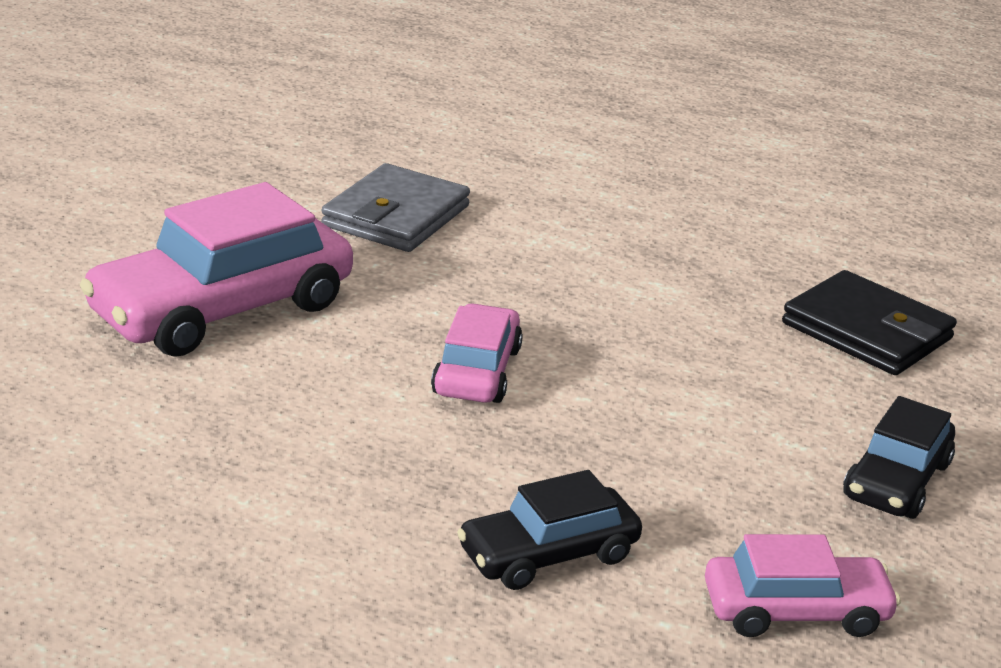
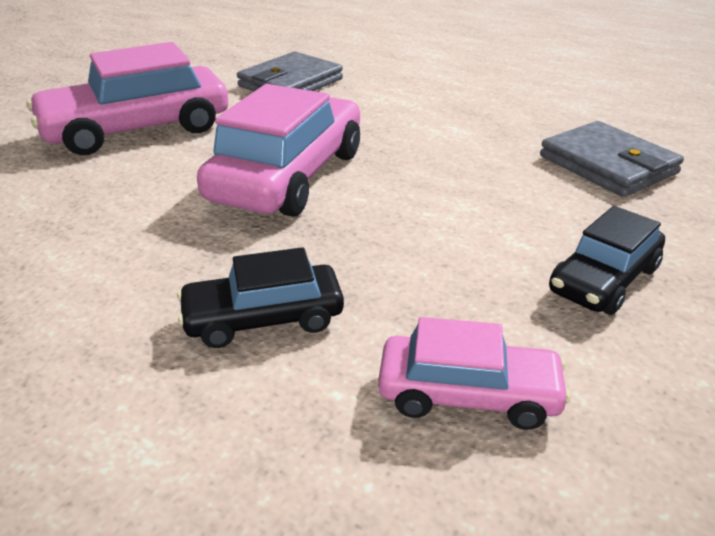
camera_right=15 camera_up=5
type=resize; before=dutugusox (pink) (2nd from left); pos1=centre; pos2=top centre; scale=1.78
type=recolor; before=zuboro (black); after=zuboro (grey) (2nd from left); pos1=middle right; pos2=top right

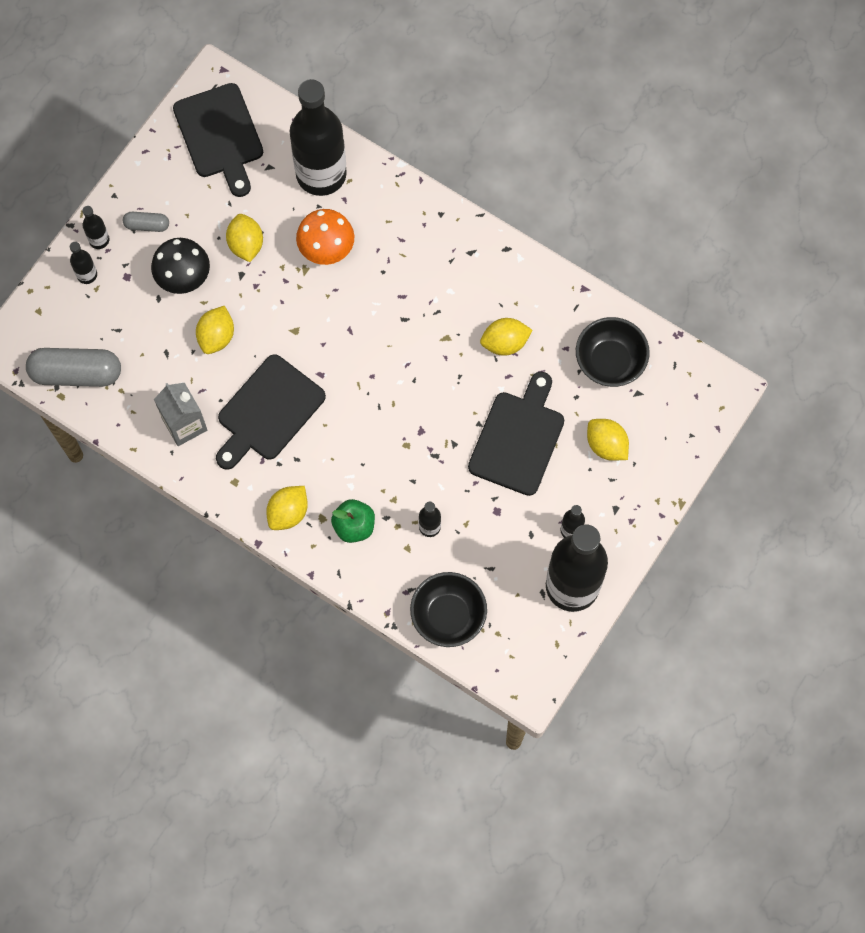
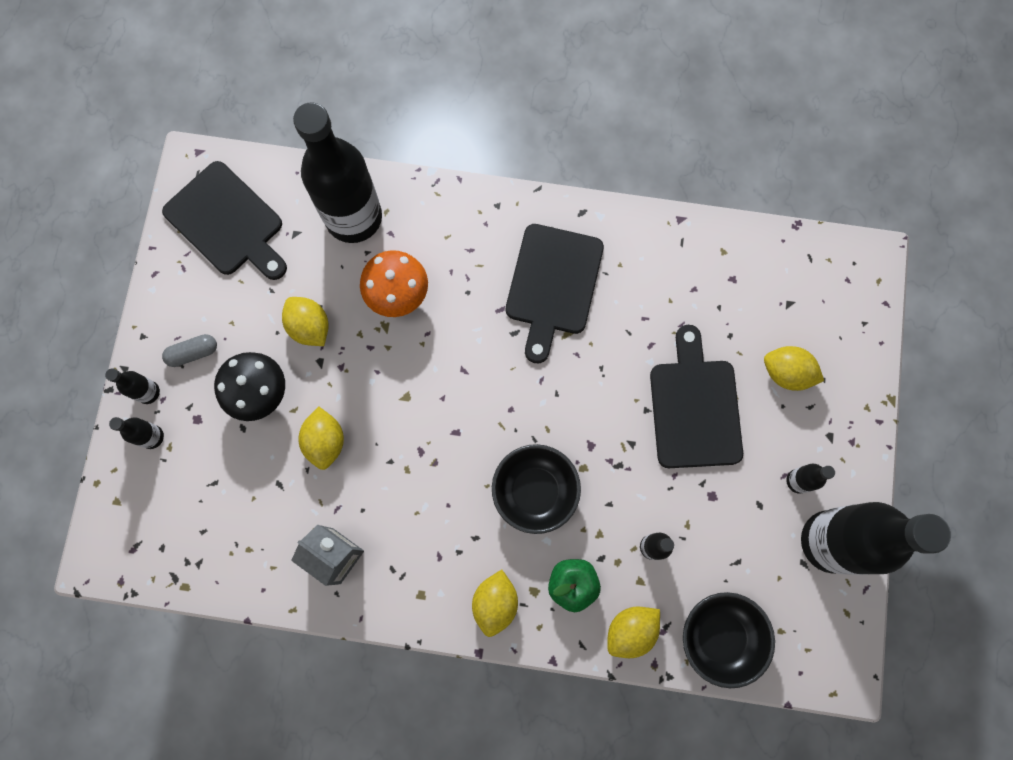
camera_right=-25 camera_up=5
type=move; before=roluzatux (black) (2nd from left in the first image); after=roluzatux (black) (1st from left); pos1=middle right; pos2=centre
type=move; before=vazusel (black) (2nd from left); pos1=middle left; pos2=centre
type=move; before=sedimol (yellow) (4th from left); pos1=centre; pos2=bottom centre
type=delete; before=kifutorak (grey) (1st from left); pos1=middle left

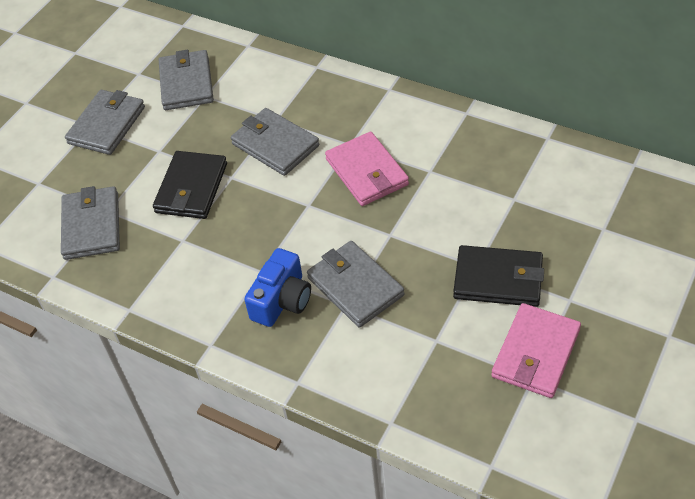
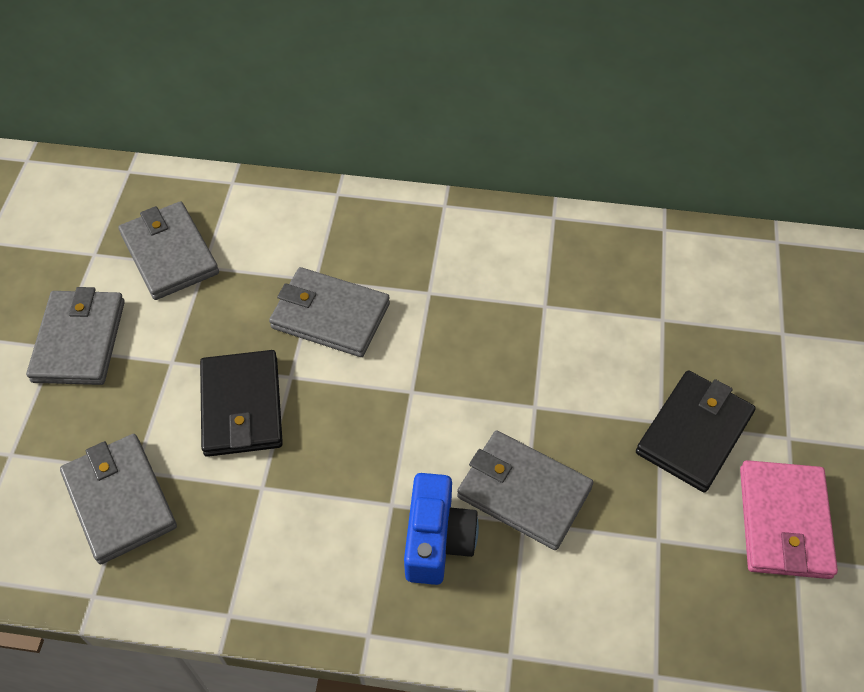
camera_right=-25 camera_up=5
type=rotate; before=zuboro (black) (2nd from left); pos1=middle right; pos2=middle right; turn=-45
type=delete; before=zuboro (pink) (1st from left); pos1=centre

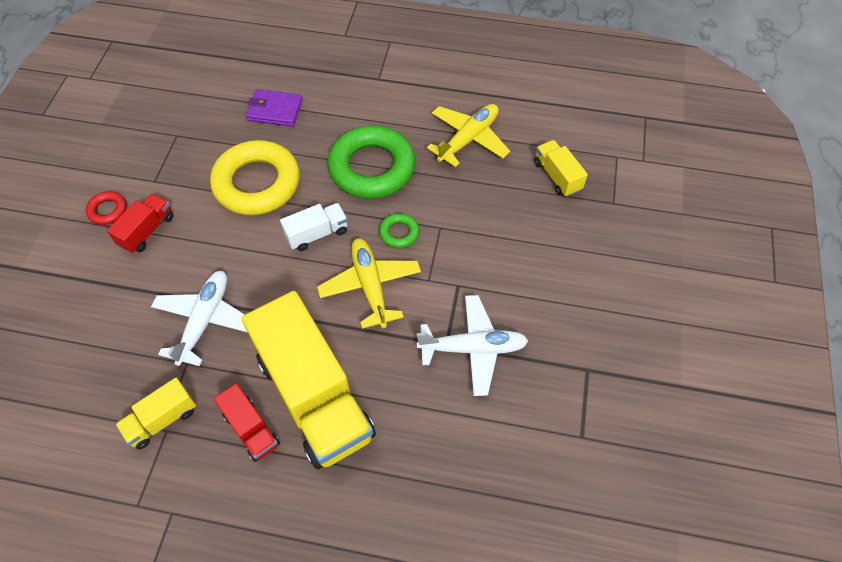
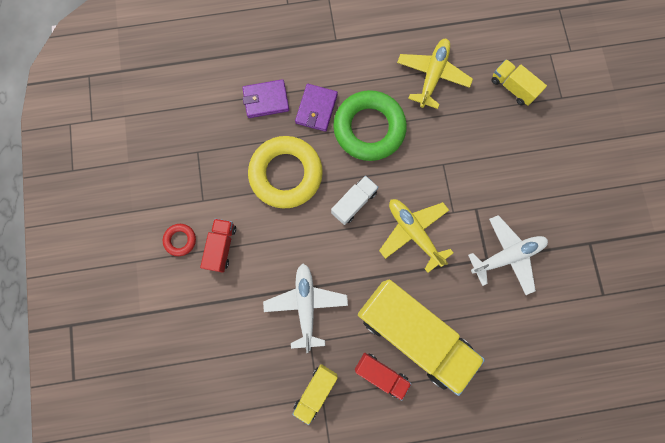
camera_right=-20 camera_up=20
type=insert; after=zuboro (purple) (2nd from left); pos2=top centre
type=delete; before=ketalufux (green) (2nd from left); pos1=centre

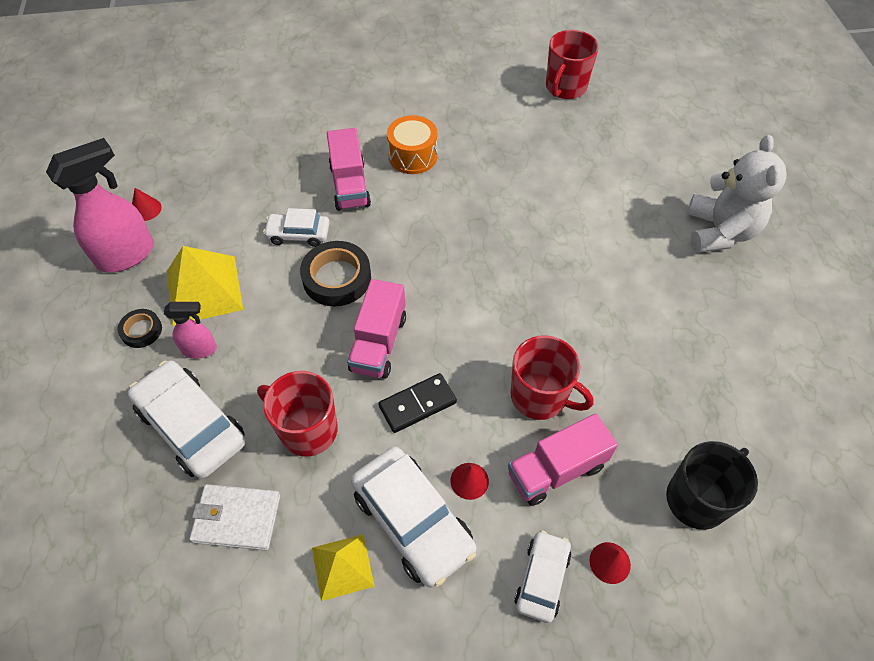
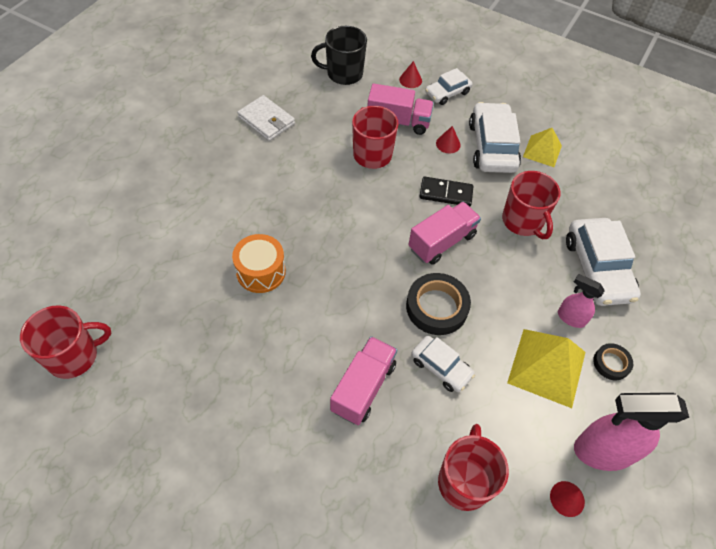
camera_right=-145 camera_up=0
type=move; before=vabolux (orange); pos1=top centre; pos2=centre
type=move; before=zuboro (white); pos1=bottom left; pos2=top centre
type=insert; after=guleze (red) (3rd from left); pos2=bottom centre
type=delete; before=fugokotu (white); pos1=top right

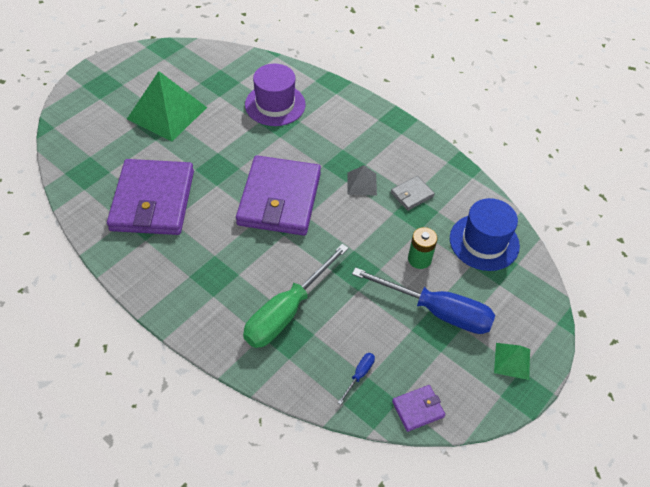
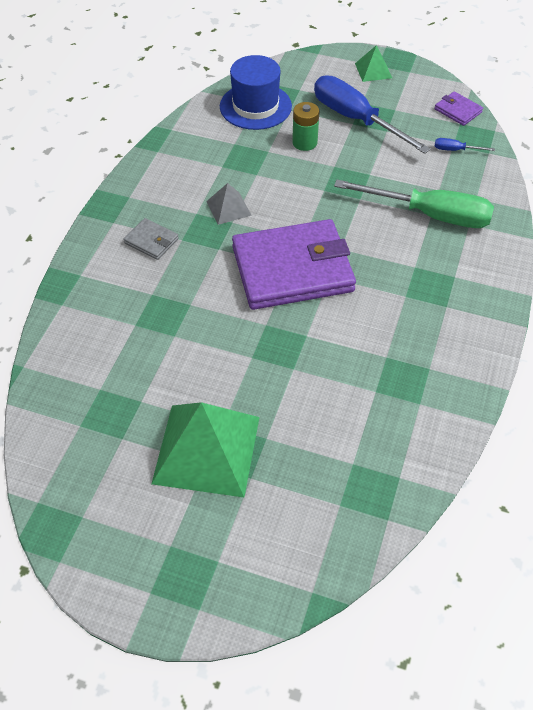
camera_right=-110 camera_up=0
type=move; before=zuboro (grey); pos1=centre; pos2=middle left
type=rotate; before=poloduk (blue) (2nd from left in the first image); pos1=centre; pos2=top right; turn=-45
type=delete; before=zuboro (purple) (1st from left); pos1=middle left
type=delete; before=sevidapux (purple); pos1=top centre

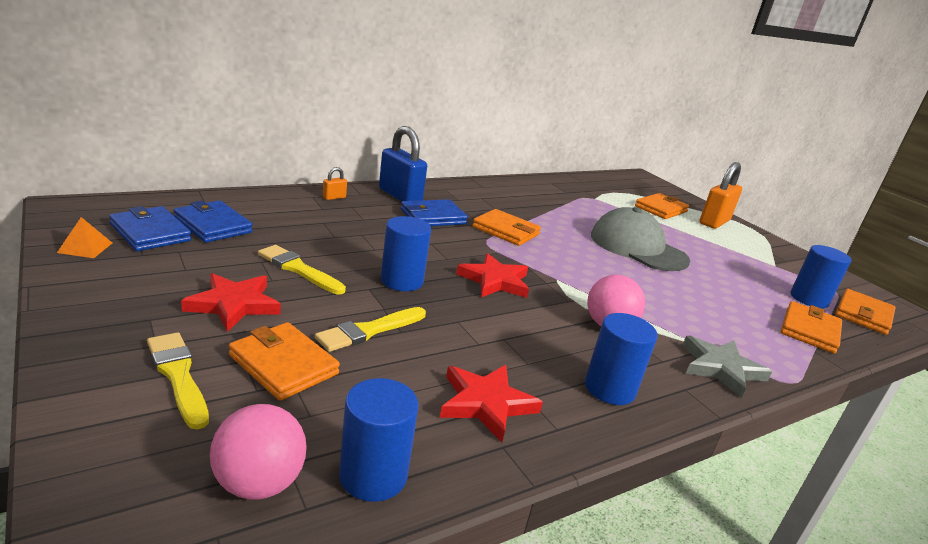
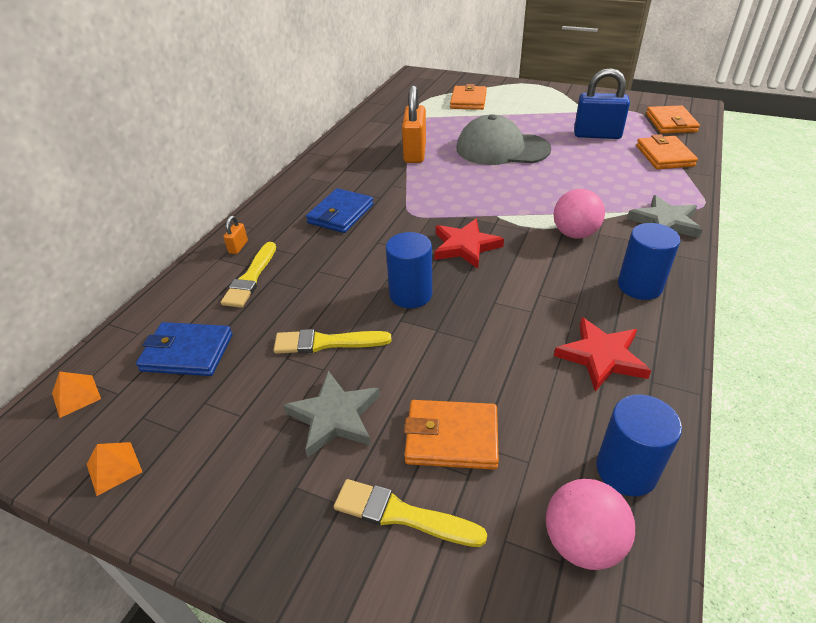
camera_right=-30 camera_up=15
type=insert; after=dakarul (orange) (1st from left); pos2=middle left
type=move; before=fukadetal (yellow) (3rd from left in the first image); after=fukadetal (yellow) (1st from left); pos1=centre; pos2=middle left
type=recolor; before=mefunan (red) (1st from left); after=mefunan (grey) (1st from left); pos1=middle left; pos2=centre
type=move; before=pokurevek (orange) (2nd from left); pos1=middle right; pos2=top centre
type=move; before=pokurevek (blue); pos1=top centre; pos2=top right
type=delete; before=zuboro (blue) (1st from left); pos1=middle left
type=delete; before=zuboro (orange) (2nd from left); pos1=centre
type=delete; before=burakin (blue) (4th from left); pos1=middle right

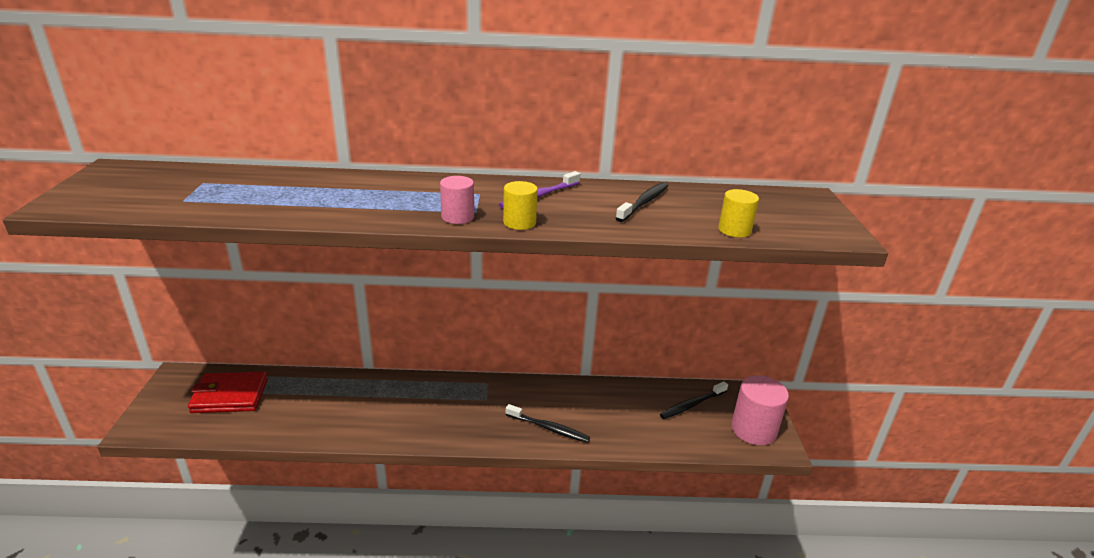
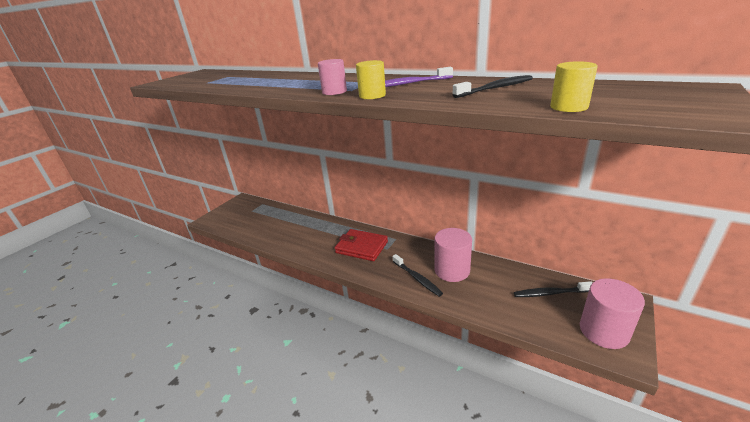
camera_right=35 camera_up=0
type=move; before=zuboro (red); pos1=bottom left; pos2=centre
type=insert; after=burakin (pink) (2nd from left); pos2=centre

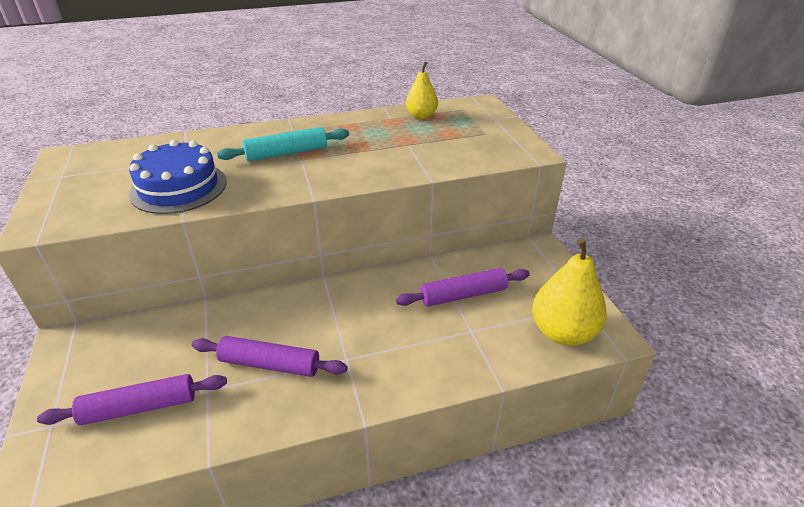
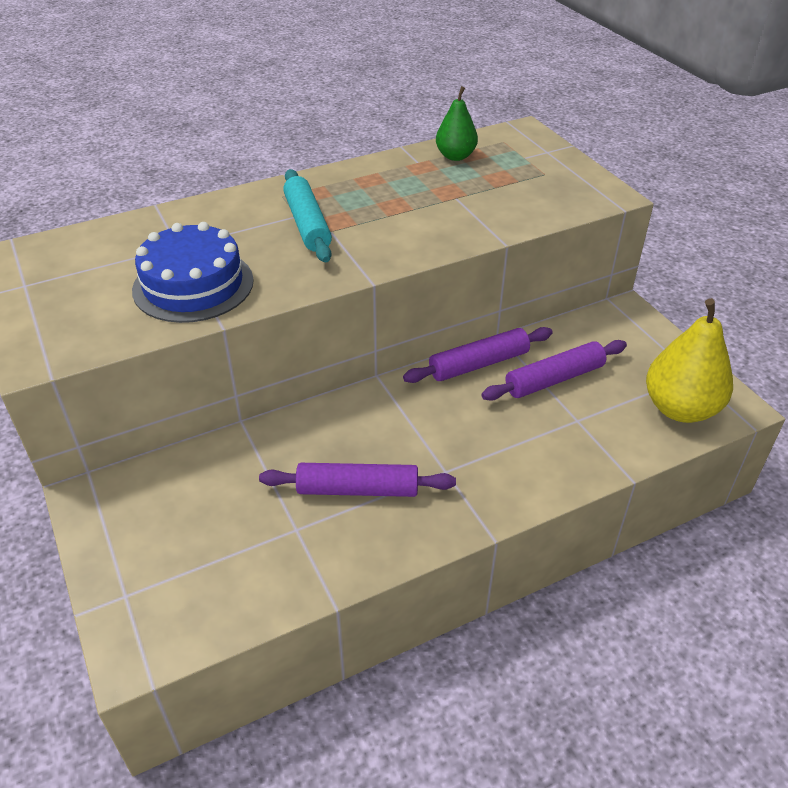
camera_right=-10 camera_up=5
type=rotate; before=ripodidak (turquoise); pos1=top centre; pos2=top centre; turn=-75
type=move; before=ripodidak (purple) (1st from left in the first image); after=ripodidak (purple) (2nd from left); pos1=bottom left; pos2=centre
type=recolor; before=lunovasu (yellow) (1st from left); after=lunovasu (green); pos1=top centre; pos2=top centre

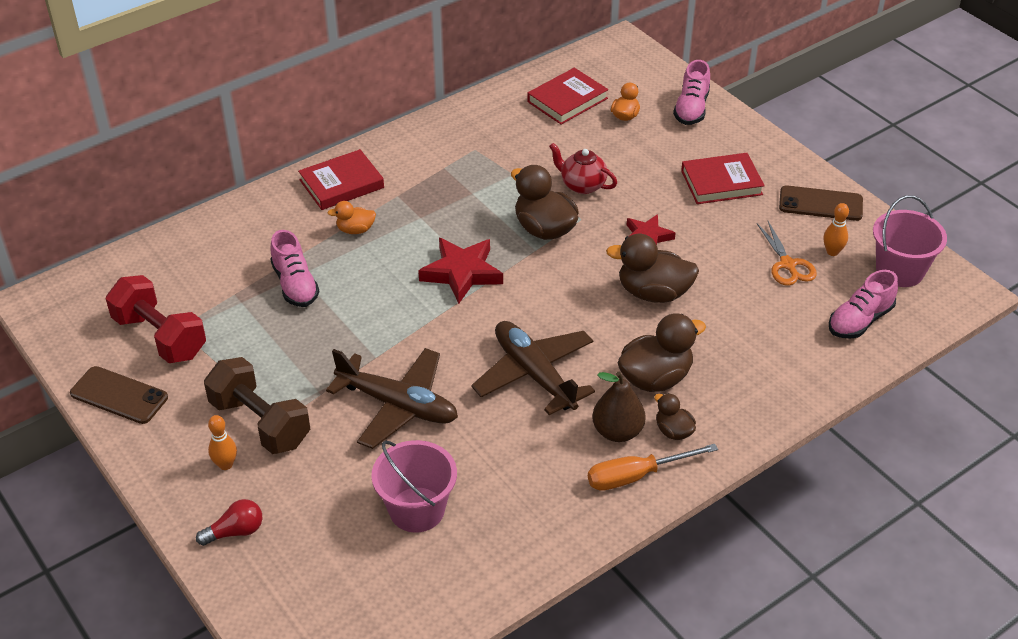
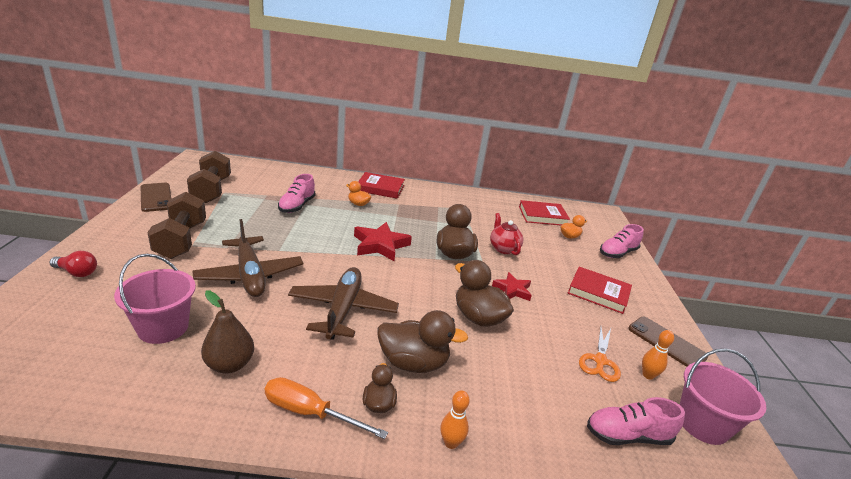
camera_right=35 camera_up=-15
type=recolor; before=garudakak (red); after=garudakak (brown) (2nd from left); pos1=middle left; pos2=middle left
type=move; before=lunovasu (brown); pos1=centre; pos2=bottom left
type=move; before=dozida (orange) (1st from left); pos1=bottom left; pos2=bottom centre

